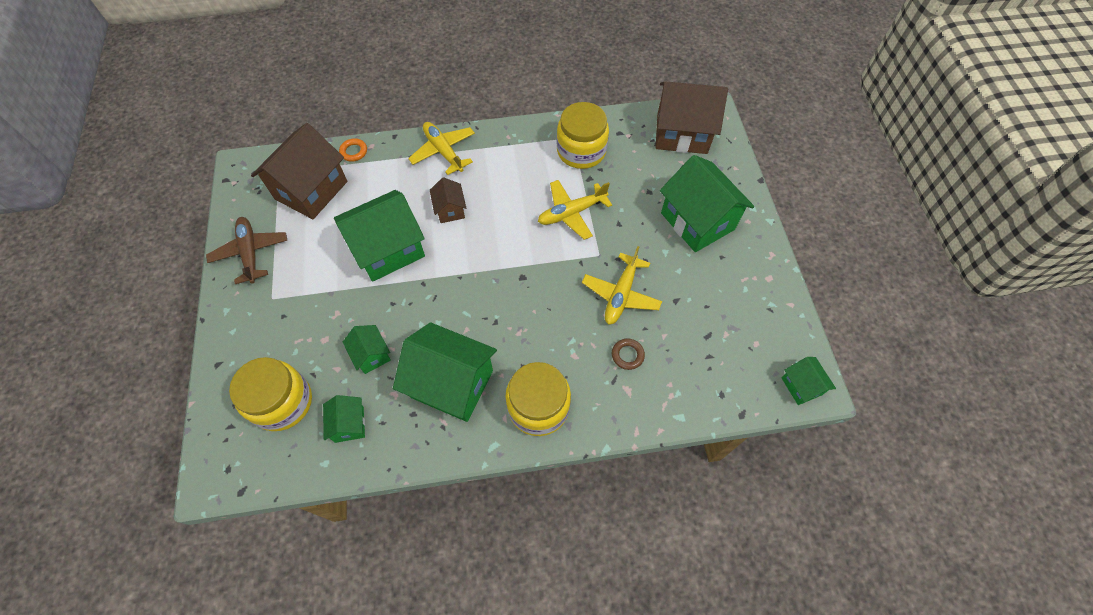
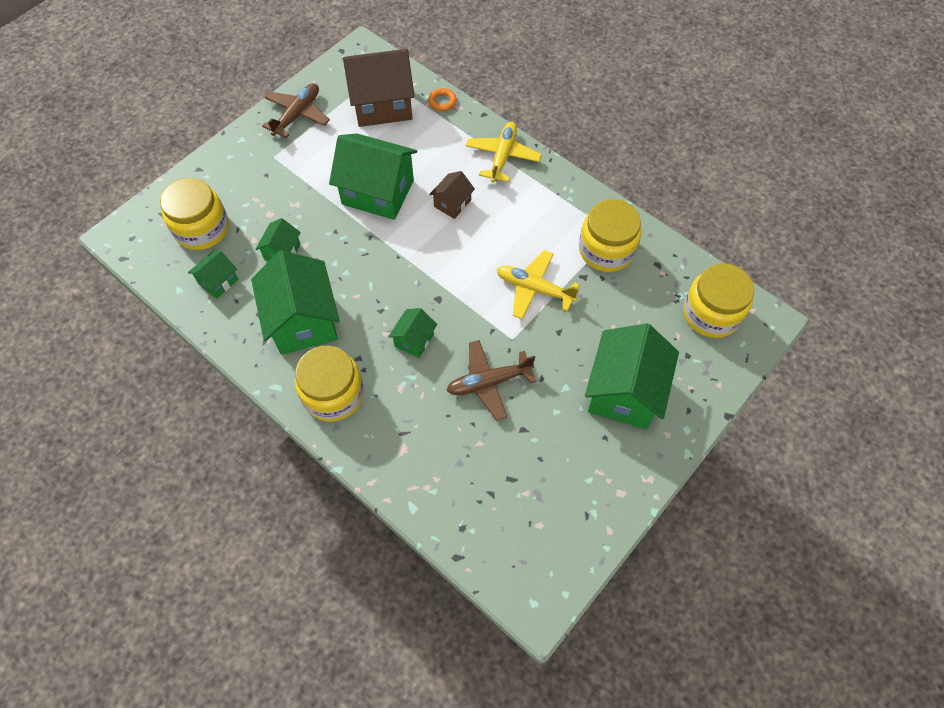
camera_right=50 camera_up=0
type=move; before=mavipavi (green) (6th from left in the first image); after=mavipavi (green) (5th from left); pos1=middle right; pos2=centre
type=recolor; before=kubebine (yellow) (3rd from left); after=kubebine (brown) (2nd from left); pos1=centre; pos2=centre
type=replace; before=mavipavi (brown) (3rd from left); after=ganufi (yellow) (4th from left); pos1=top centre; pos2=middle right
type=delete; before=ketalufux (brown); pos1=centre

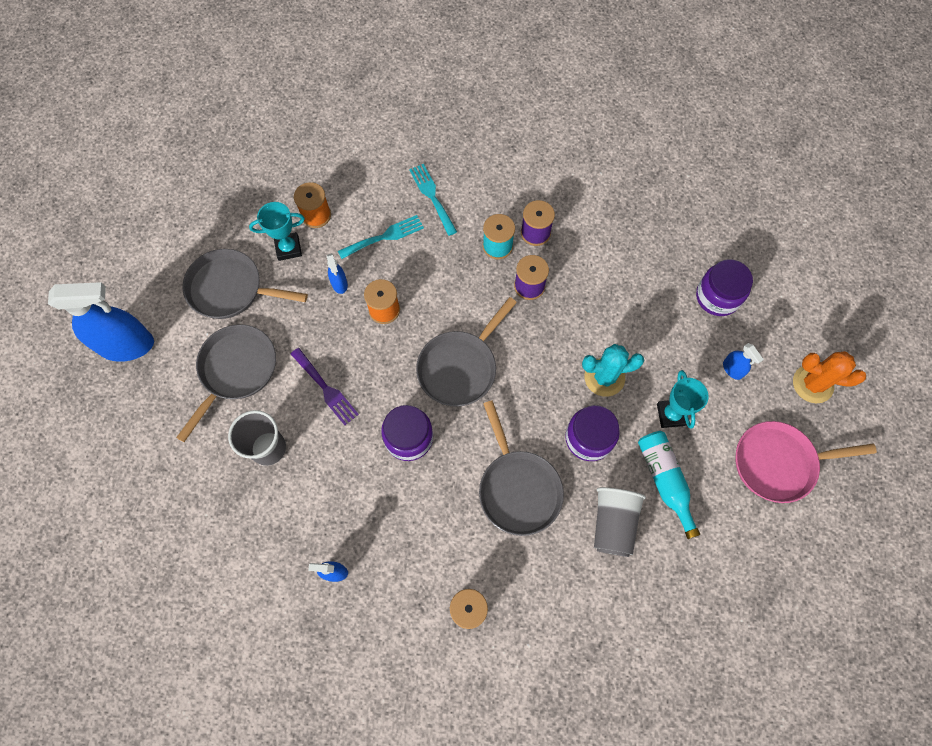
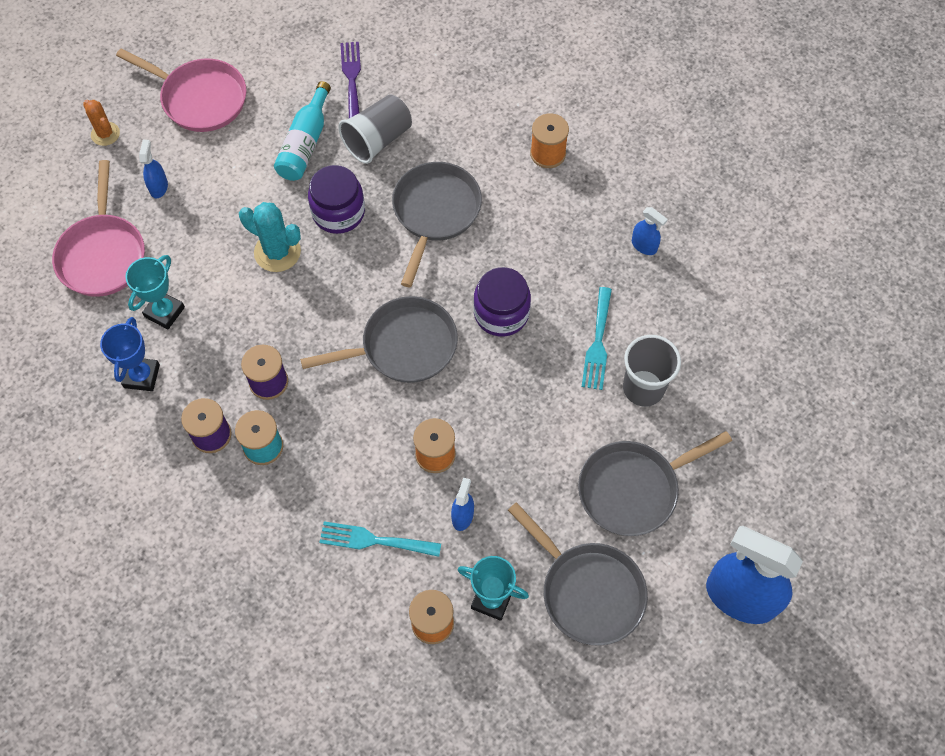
camera_right=-145 camera_up=-5
type=replace; before=ganufi (purple) (3rd from left); after=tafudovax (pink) (1st from left); pos1=middle right; pos2=top left
type=resize; before=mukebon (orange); pos1=middle right; pos2=top left; scale=0.65
type=insert; after=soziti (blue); pos2=middle left
type=move; before=soziti (turquoise) (2nd from left in the first image); after=soziti (turquoise) (1st from left); pos1=middle right; pos2=middle left
type=move; before=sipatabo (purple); pos1=centre; pos2=top centre
type=move; before=sipatabo (turquoise) (2nd from left); pos1=top centre; pos2=centre

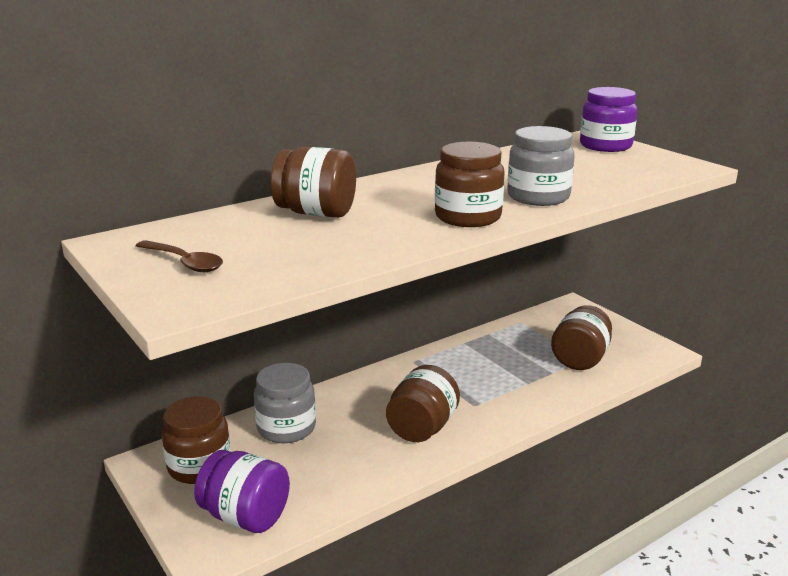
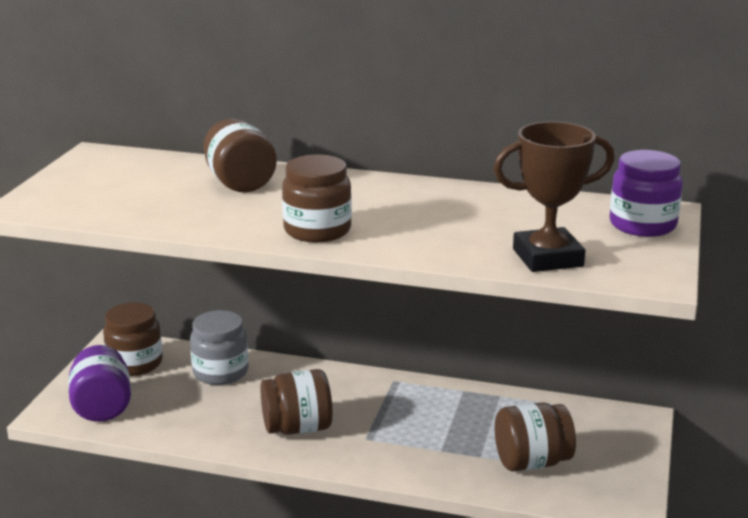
camera_right=50 camera_up=0
type=insert; after=soziti (brown); pos2=middle right
type=delete; before=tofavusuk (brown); pos1=middle left
type=delete; before=ganufi (grey) (2nd from left); pos1=top right

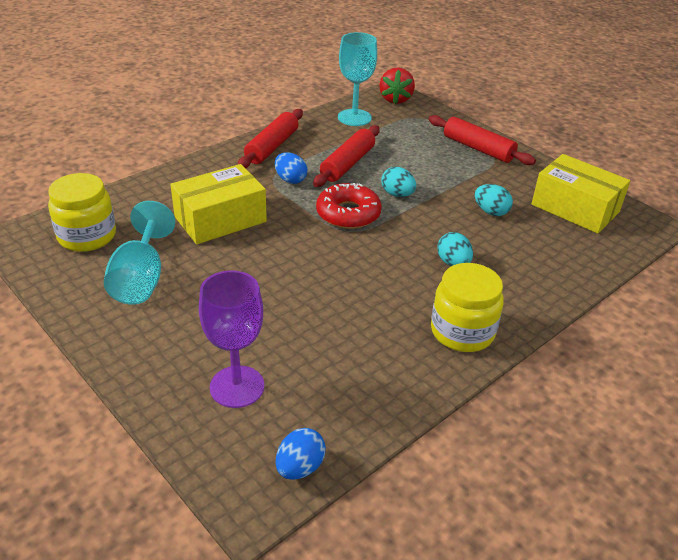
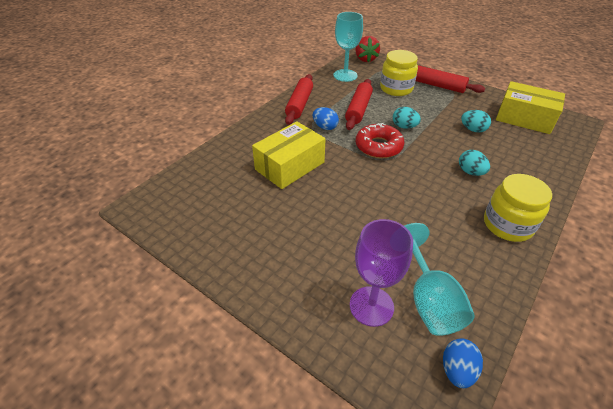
camera_right=-10 camera_up=5
type=move; before=ganufi (yellow) (1st from left); pos1=middle left; pos2=top centre
type=move; before=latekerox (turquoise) (1st from left in the first image); after=latekerox (turquoise) (2nd from left); pos1=middle left; pos2=bottom right

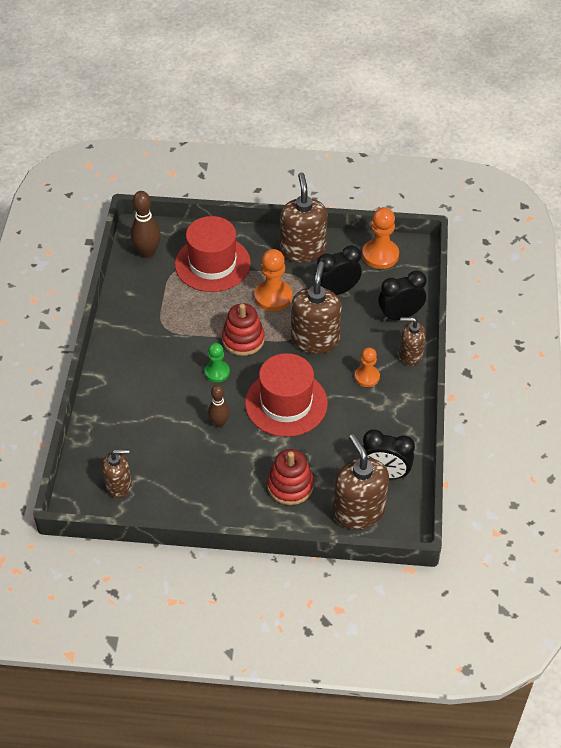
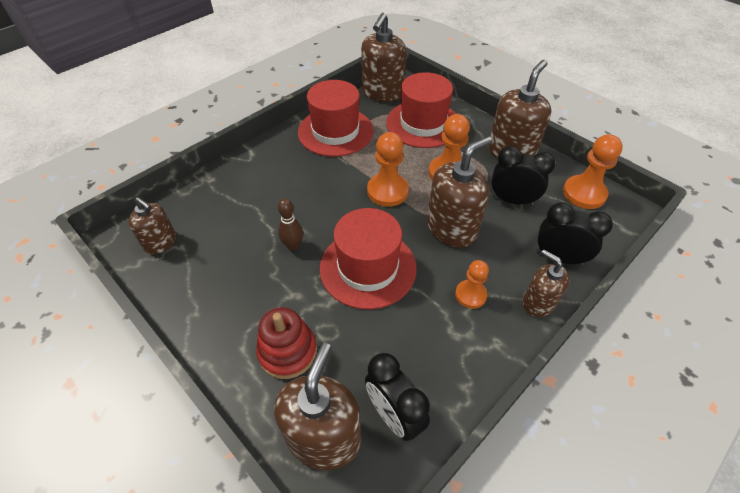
camera_right=40 camera_up=0
type=insert; after=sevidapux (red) (1st from left); pos2=top centre
type=replace; before=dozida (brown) (1st from left); after=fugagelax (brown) (3rd from left); pos1=top left; pos2=top centre
type=replace; before=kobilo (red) (1st from left); after=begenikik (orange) (1st from left); pos1=centre; pos2=centre
type=delete; before=begenikik (green); pos1=centre

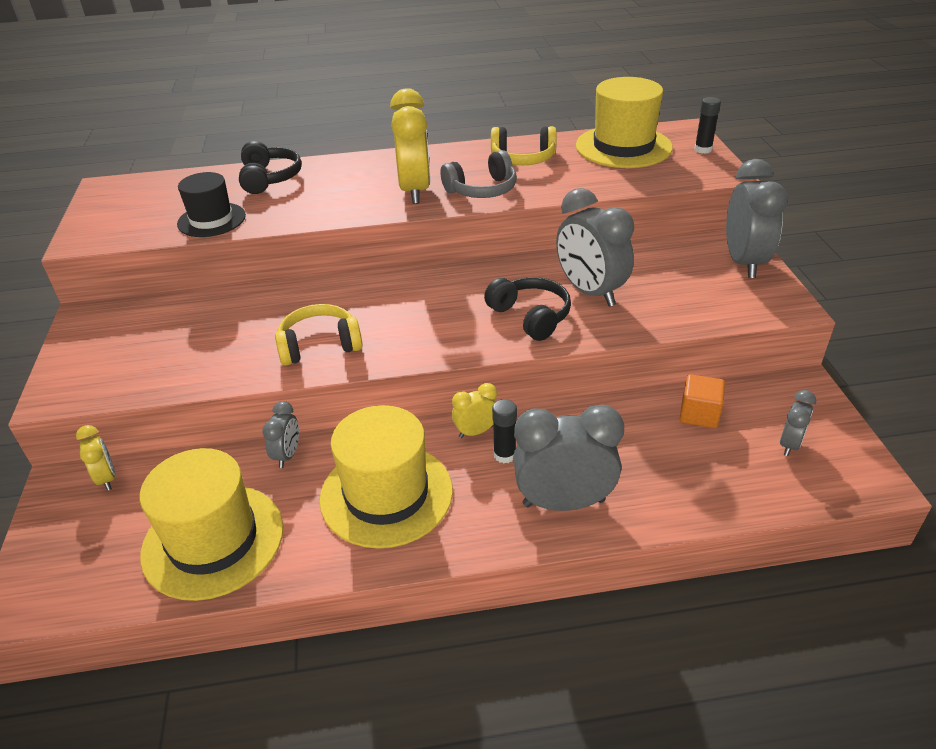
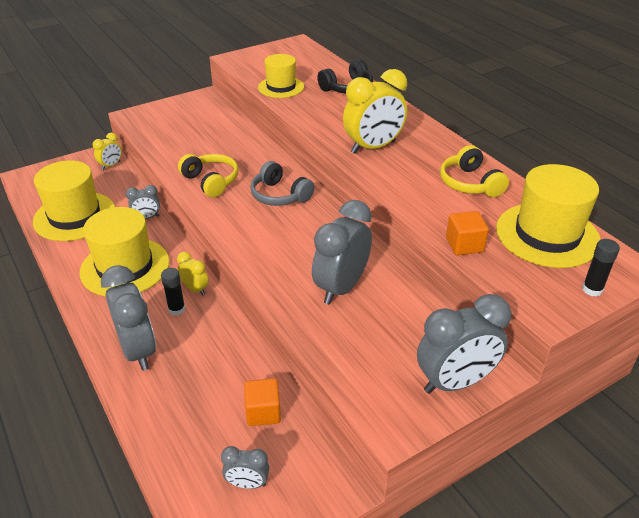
camera_right=65 camera_up=0
type=move; before=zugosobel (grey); pos1=top centre; pos2=centre
type=recolor; before=sevidapux (black); after=sevidapux (yellow) (3rd from left); pos1=top left; pos2=top centre
type=insert; after=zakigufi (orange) (2nd from left); pos2=middle right
type=delete; before=zugosobel (black) (2nd from left); pos1=centre

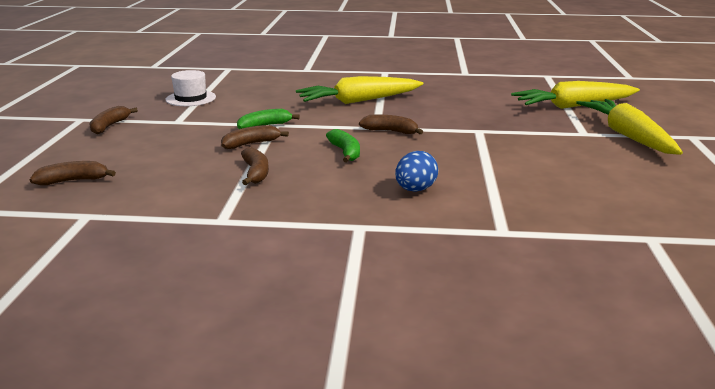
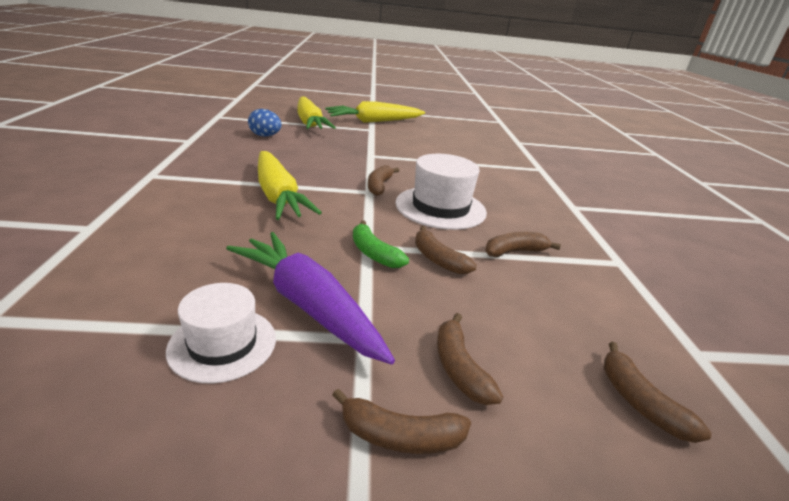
camera_right=-100 camera_up=5
type=insert; after=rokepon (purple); pos2=centre
type=move; before=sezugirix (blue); pos1=centre; pos2=top centre
type=replace; before=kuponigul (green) (2nd from left); after=sevidapux (white) (2nd from left); pos1=centre; pos2=centre
type=insert; after=kuponigul (brown) (4th from left); pos2=bottom centre

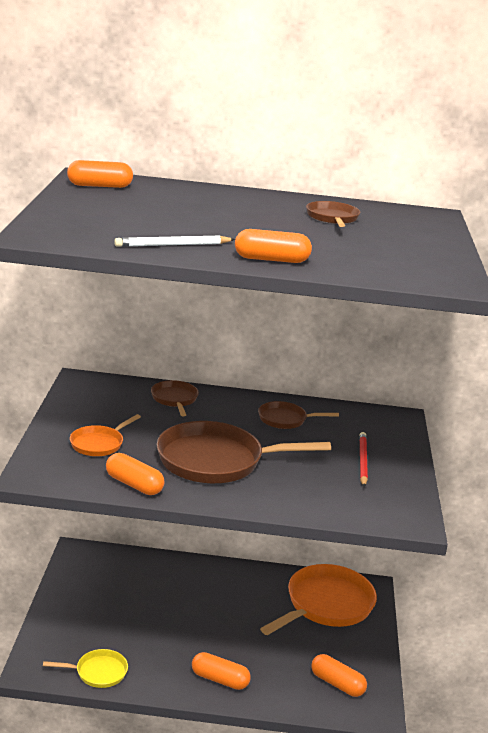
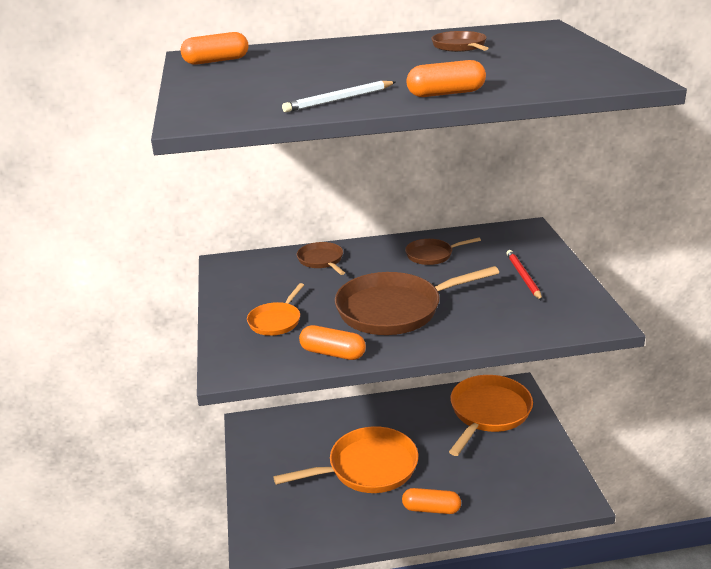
camera_right=-10 camera_up=5
type=insert; after=tafudovax (orange) (2nd from left); pos2=bottom centre
type=delete; before=tafudovax (yellow); pos1=bottom left
type=delete; before=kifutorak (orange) (5th from left); pos1=bottom right

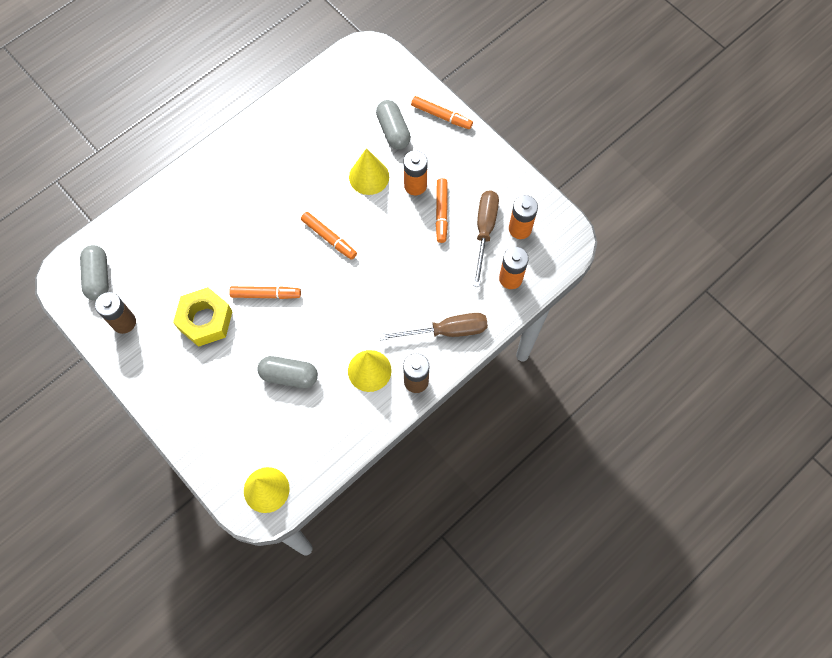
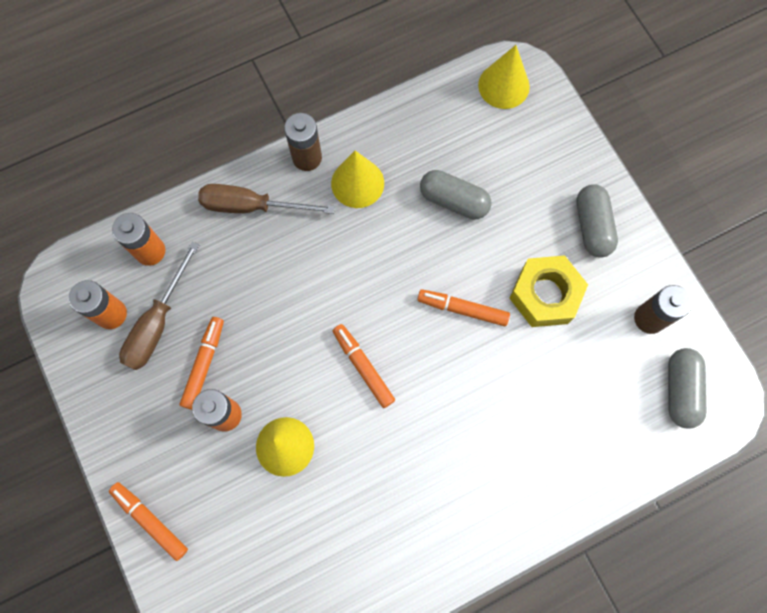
camera_right=-165 camera_up=5
type=move; before=kifutorak (grey) (3rd from left in the first image); after=kifutorak (grey) (2nd from left); pos1=top centre; pos2=middle right

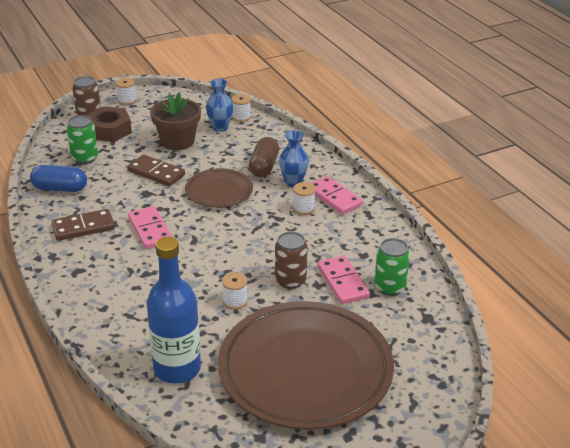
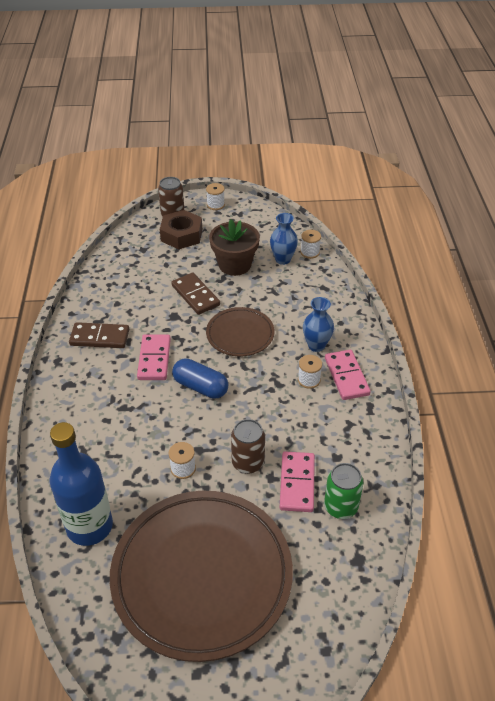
camera_right=25 camera_up=10
type=move; before=kifutorak (blue); pos1=middle left; pos2=centre
type=delete; before=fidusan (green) (1st from left); pos1=top left
type=delete; before=kifutorak (brown); pos1=centre

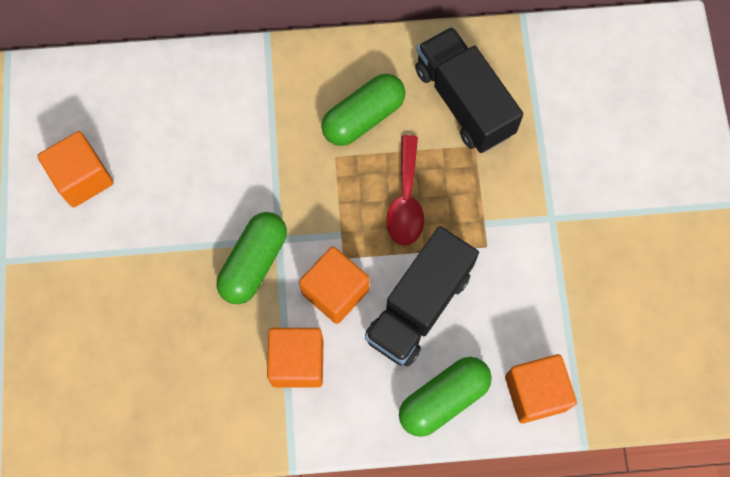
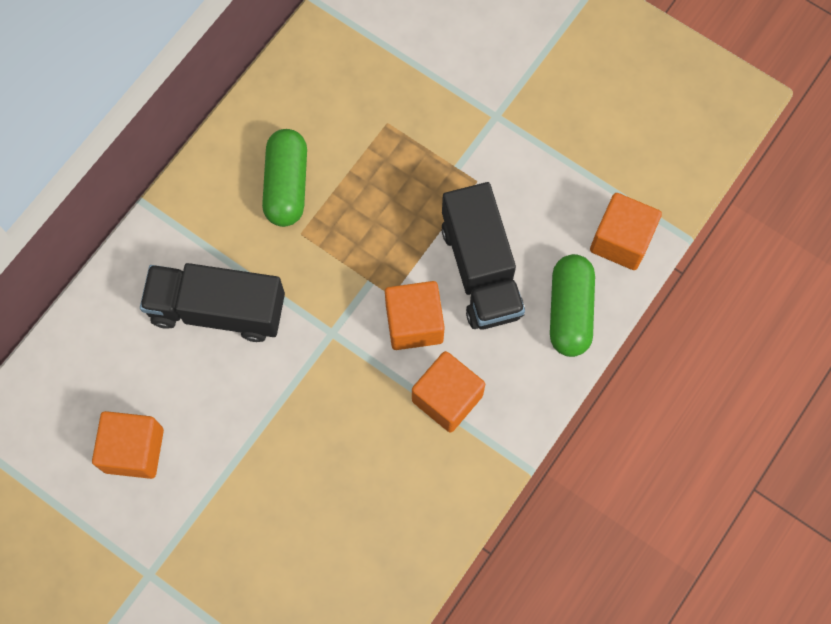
camera_right=-50 camera_up=0
type=move; before=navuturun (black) (2nd from left in the first image); after=navuturun (black) (1st from left); pos1=top centre; pos2=middle left
type=delete; before=kifutorak (green) (1st from left); pos1=centre
type=delete; before=tofavusuk (red); pos1=centre

